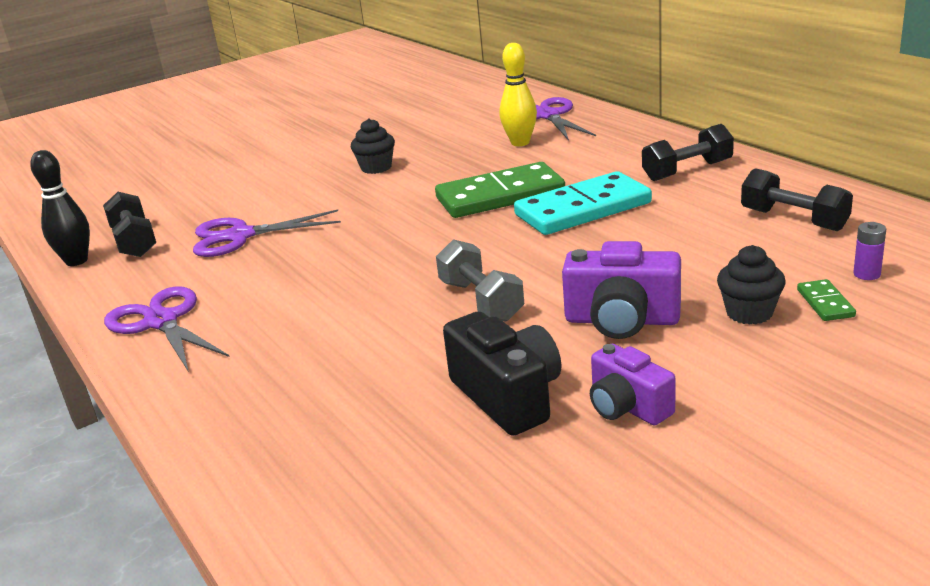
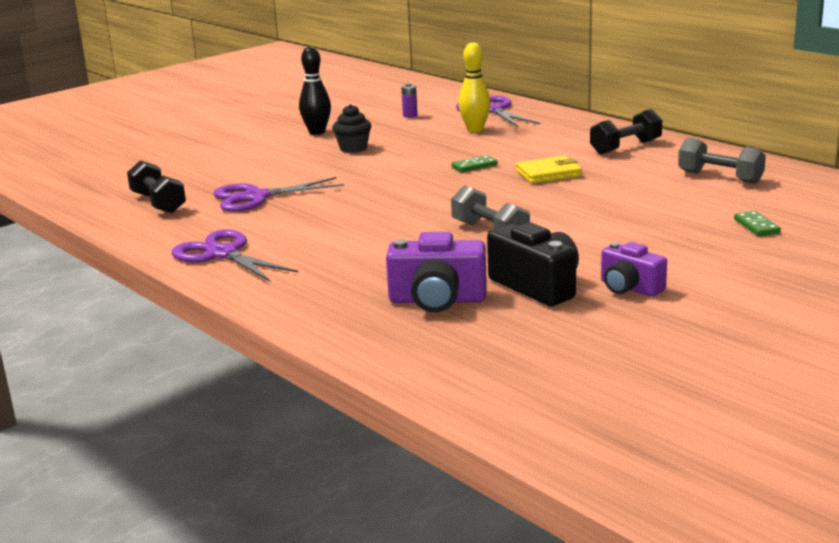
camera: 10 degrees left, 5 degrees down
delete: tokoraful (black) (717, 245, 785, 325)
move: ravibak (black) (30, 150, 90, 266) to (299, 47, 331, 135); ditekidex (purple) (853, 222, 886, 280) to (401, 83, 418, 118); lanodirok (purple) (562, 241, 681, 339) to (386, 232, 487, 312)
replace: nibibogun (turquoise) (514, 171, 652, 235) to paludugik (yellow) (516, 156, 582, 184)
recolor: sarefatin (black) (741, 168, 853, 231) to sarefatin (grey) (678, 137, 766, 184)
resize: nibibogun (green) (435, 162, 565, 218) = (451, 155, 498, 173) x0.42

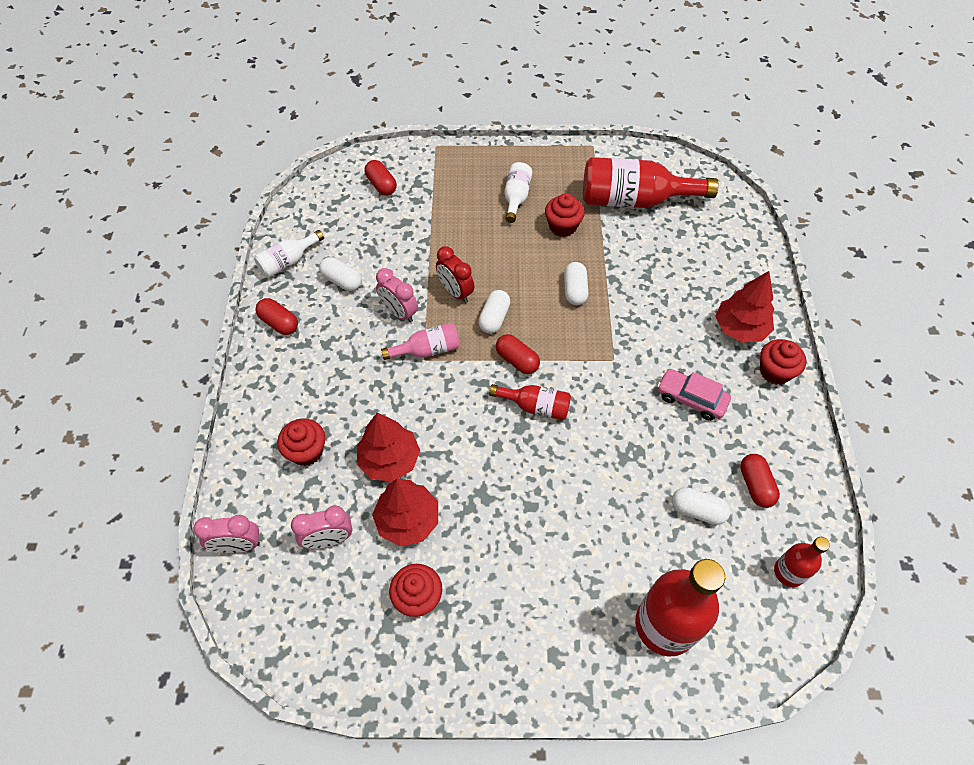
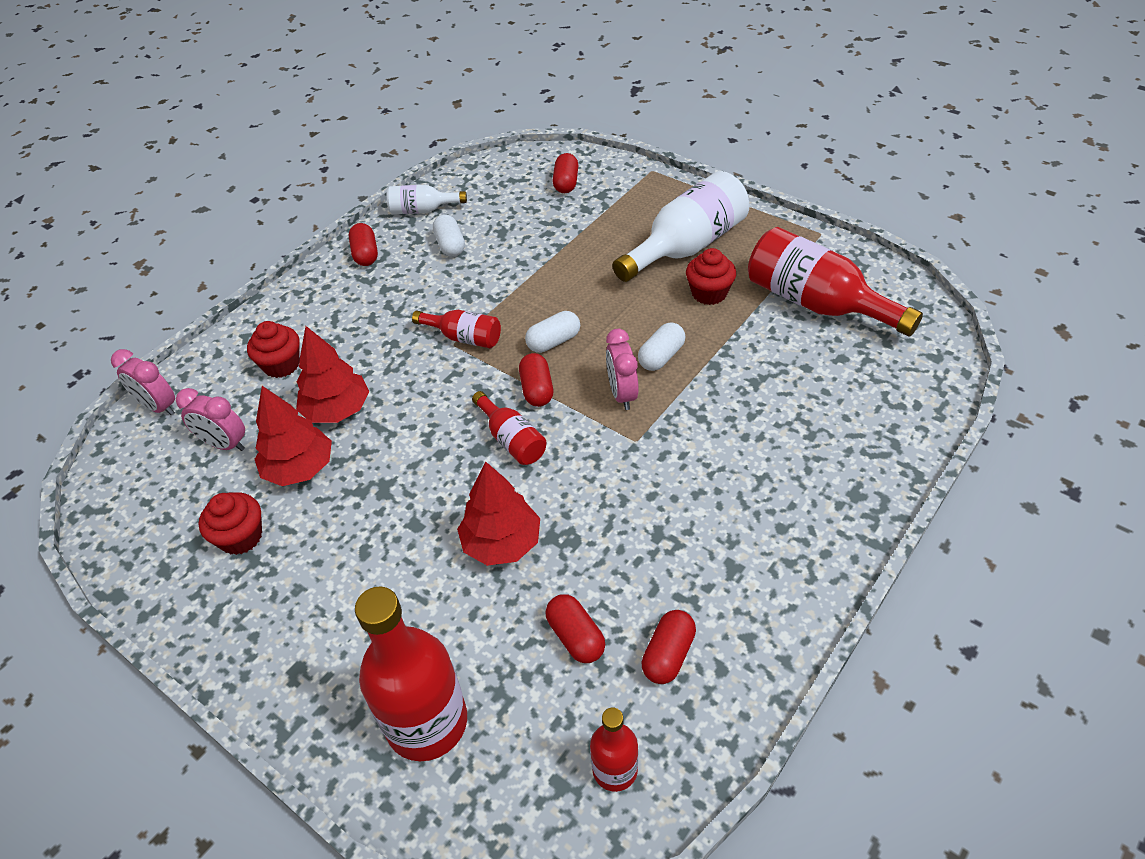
camera: 40 degrees right, 10 degrees down
delete: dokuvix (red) (436, 246, 474, 303); tokoraful (red) (760, 339, 806, 385); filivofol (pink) (657, 369, 731, 421)
move: dokuvix (pink) (376, 268, 418, 323) to (606, 329, 639, 410); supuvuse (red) (715, 271, 774, 343) to (457, 461, 540, 566)
recolor: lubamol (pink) (381, 323, 460, 360) to lubamol (red) (412, 310, 501, 348); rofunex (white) (672, 487, 730, 525) to rofunex (red) (545, 594, 605, 663)
resize: lubamol (white) (504, 162, 532, 223) = (612, 171, 750, 282) x1.91

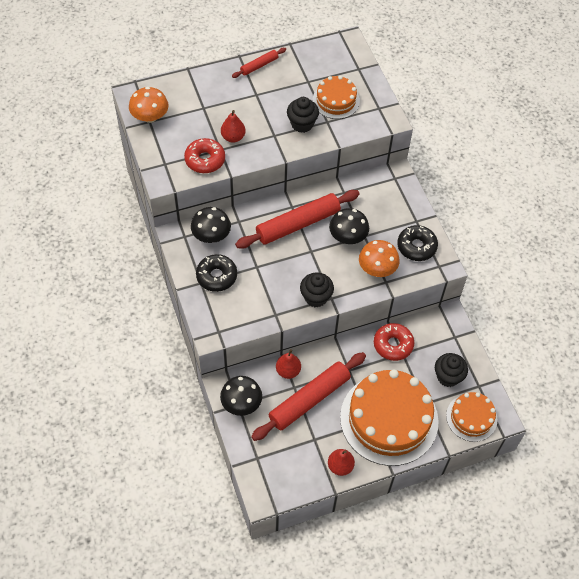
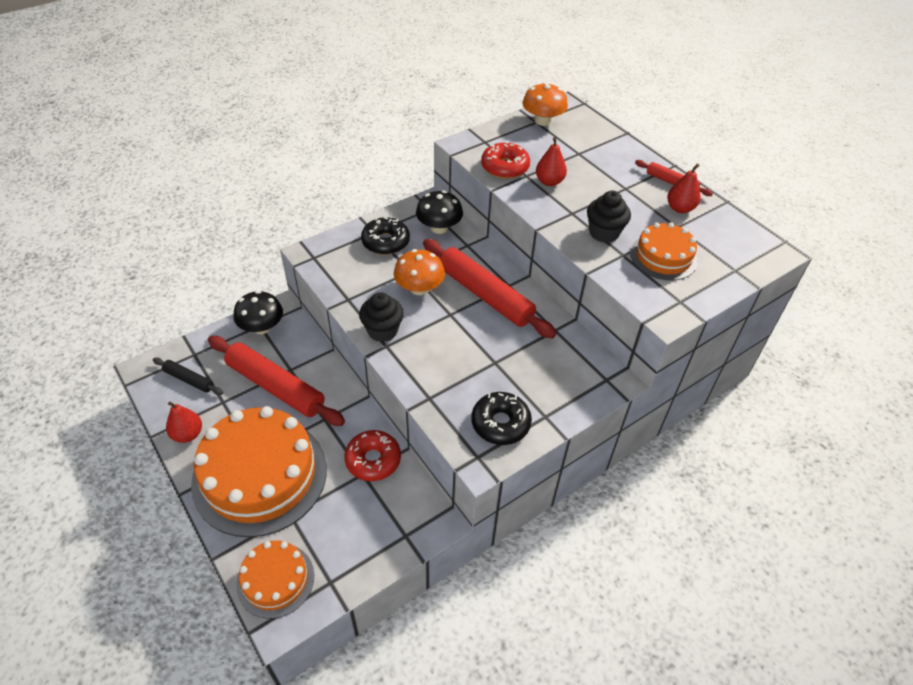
camera: 75 degrees right, 10 degrees down
delete: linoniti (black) (329, 208, 369, 244); tokoraful (black) (435, 353, 468, 387)
insert: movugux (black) (153, 358, 223, 395)
move: linoniti (orange) (359, 240, 400, 277) to (394, 249, 445, 295); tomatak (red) (276, 349, 301, 379) to (667, 163, 700, 213)

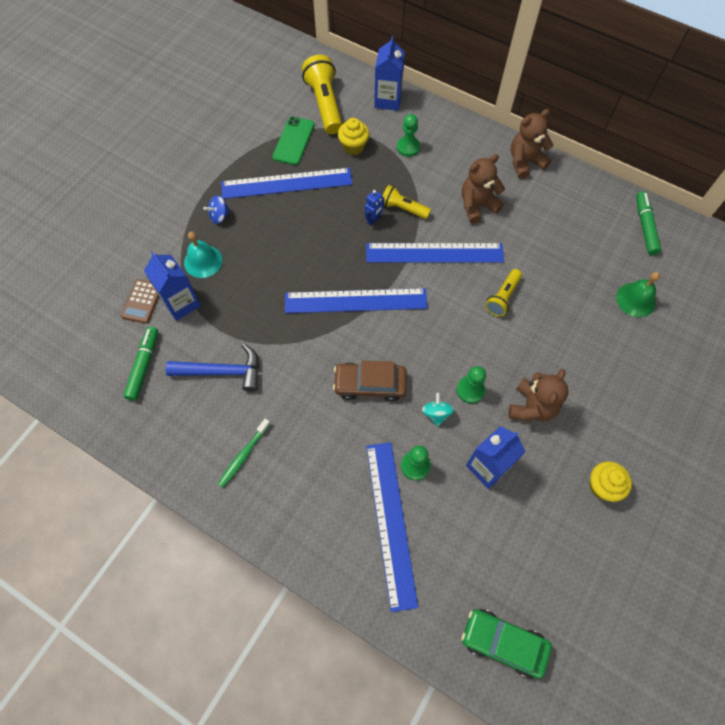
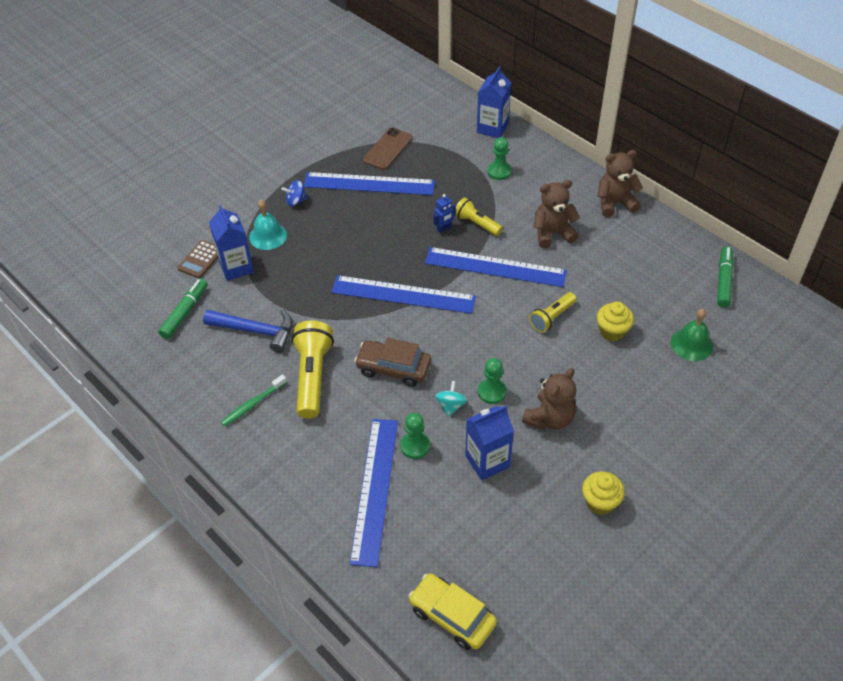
camera: 15 degrees right, 15 degrees down
move: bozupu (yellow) (302, 55, 342, 134) to (291, 320, 334, 419); tokoraful (yellow) (338, 118, 369, 155) to (597, 301, 634, 341)
recolor: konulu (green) (272, 116, 314, 165) to konulu (brown) (363, 128, 413, 170); filivofol (green) (461, 609, 552, 679) to filivofol (yellow) (409, 573, 497, 650)

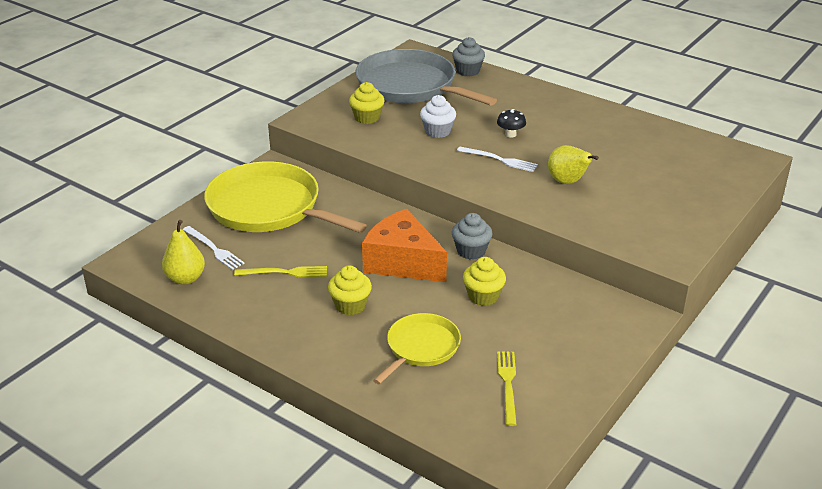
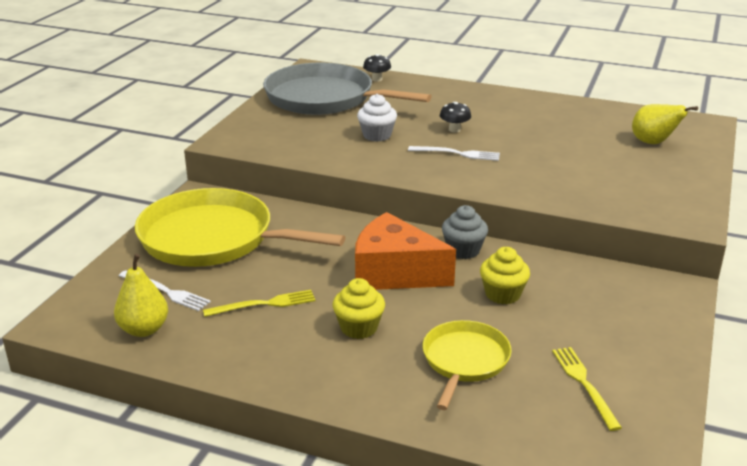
camera: 15 degrees left, 5 degrees down
delete: tokoraful (yellow) (349, 82, 385, 124)
move: tomatak (yellow) (548, 145, 599, 184) to (632, 104, 698, 144)
replace: tokoraful (grey) (452, 37, 485, 77) to linoniti (black) (363, 54, 391, 82)

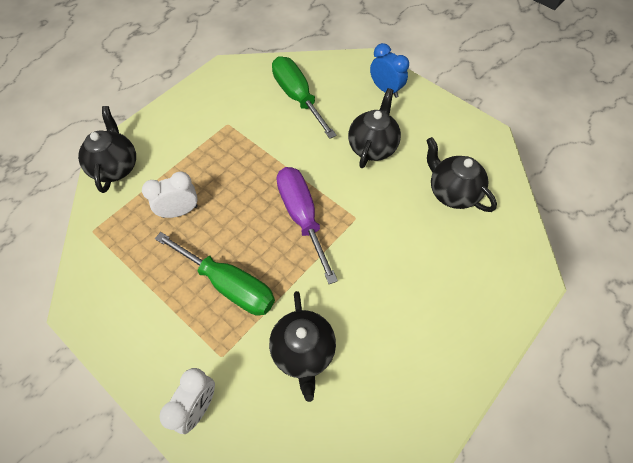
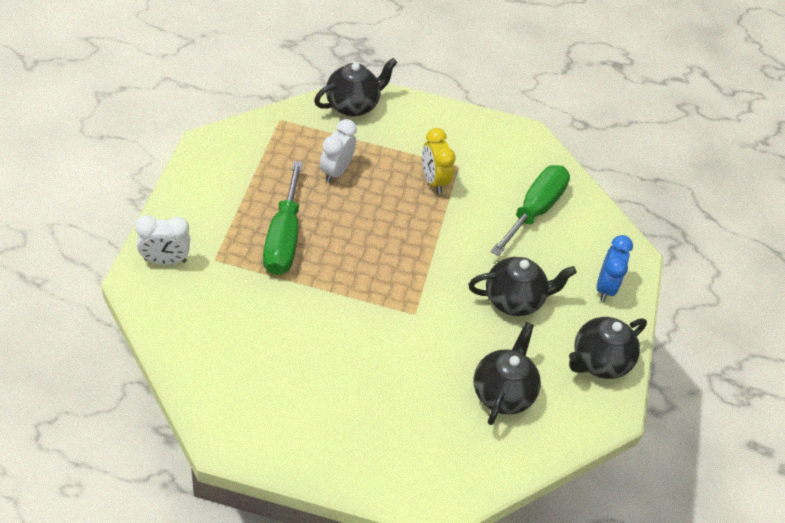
camera: 55 degrees right, 10 degrees down
delete: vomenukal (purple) (276, 167, 338, 284)
insert: dokuvix (yellow) (422, 128, 456, 194)
move: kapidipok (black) (269, 291, 336, 402) to (569, 317, 647, 379)
rotate: dokuvix (white) (142, 172, 198, 218) = (320, 119, 357, 183) 105 degrees counterclockwise

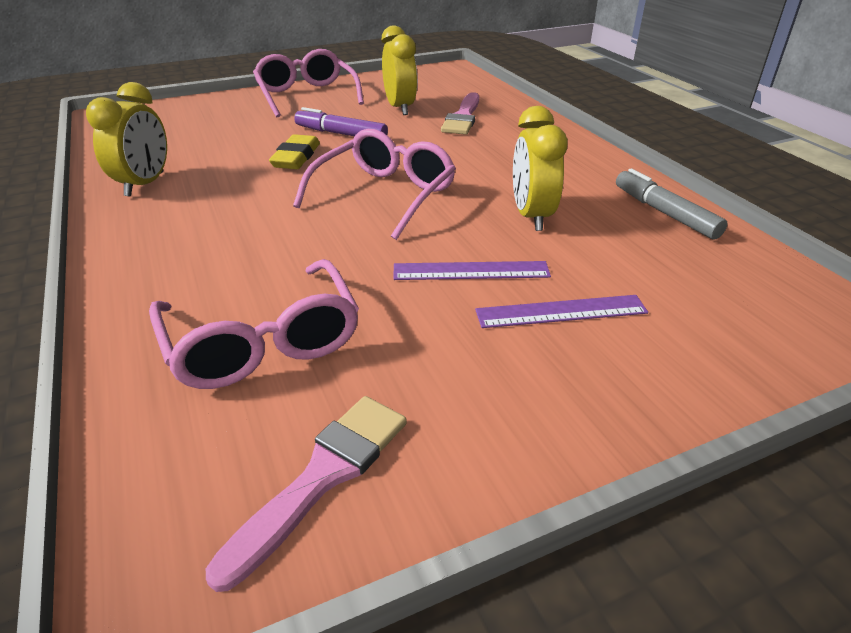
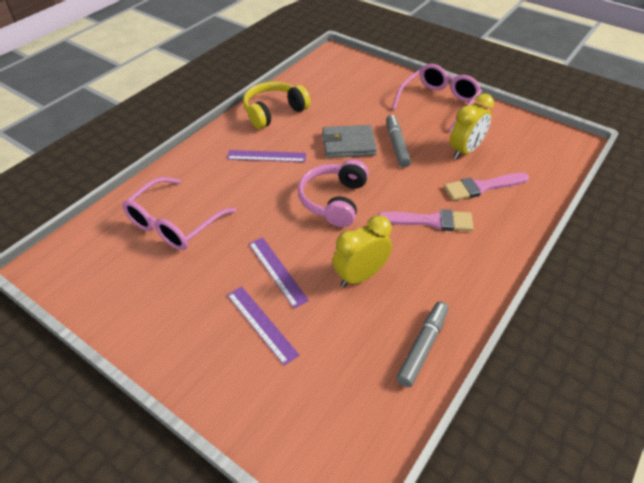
camera: 60 degrees right, 10 degrees up
insert: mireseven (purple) (227, 150, 306, 162)
move: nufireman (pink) (206, 396, 407, 592) to (378, 209, 474, 231)
replace: dokuvix (yellow) (86, 82, 167, 197) to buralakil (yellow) (243, 82, 311, 129); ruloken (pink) (293, 129, 456, 240) to buralakil (pink) (298, 159, 369, 227); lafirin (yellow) (269, 134, 320, 169) to paludugik (grey) (322, 125, 377, 158)
recolor: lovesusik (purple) (294, 107, 388, 136) to lovesusik (grey) (386, 115, 411, 168)

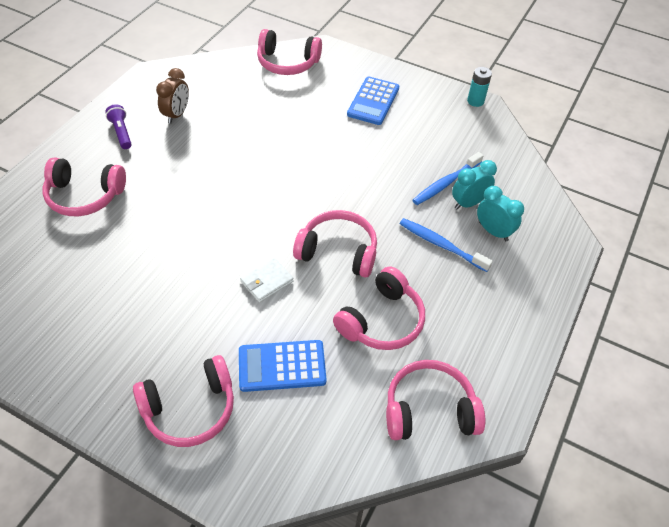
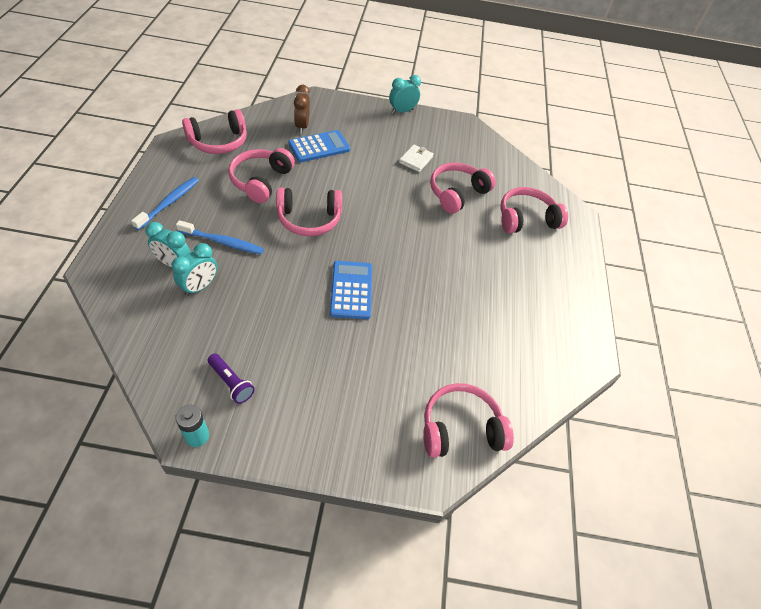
camera: 155 degrees right, 0 degrees up
insert: dokuvix (turquoise) (389, 75, 421, 114)
move: dokuvix (brown) (156, 68, 189, 124) to (294, 85, 310, 133); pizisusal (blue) (347, 77, 399, 125) to (330, 261, 372, 319); bozupu (purple) (105, 104, 132, 149) to (208, 353, 255, 404); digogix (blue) (413, 152, 483, 205) to (131, 177, 199, 230); paludugik (white) (240, 257, 294, 303) to (399, 145, 434, 172); buralakil (pink) (133, 355, 234, 447) to (430, 162, 496, 214)

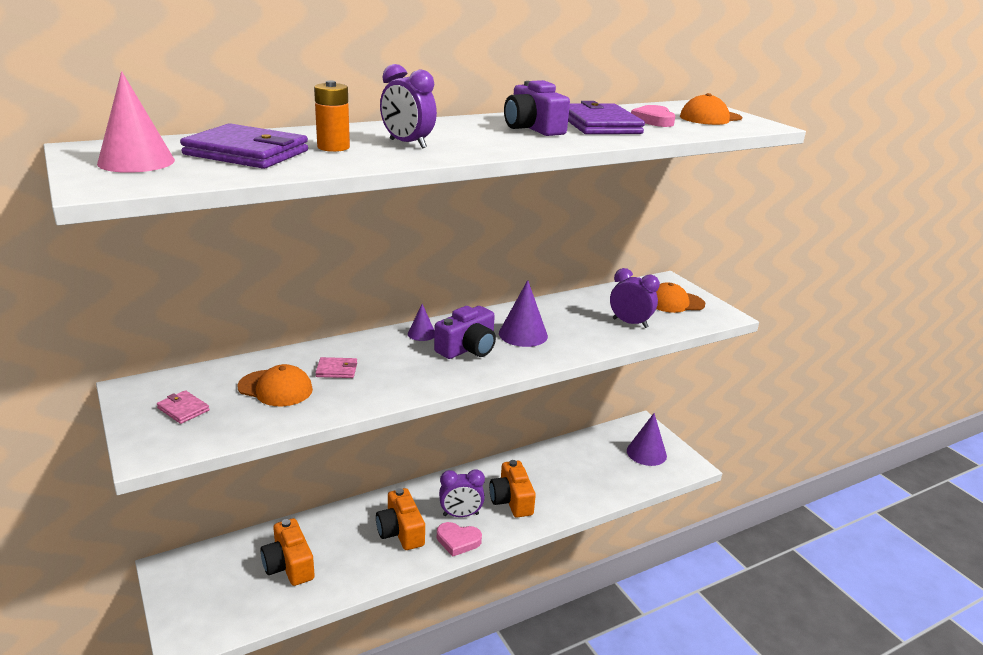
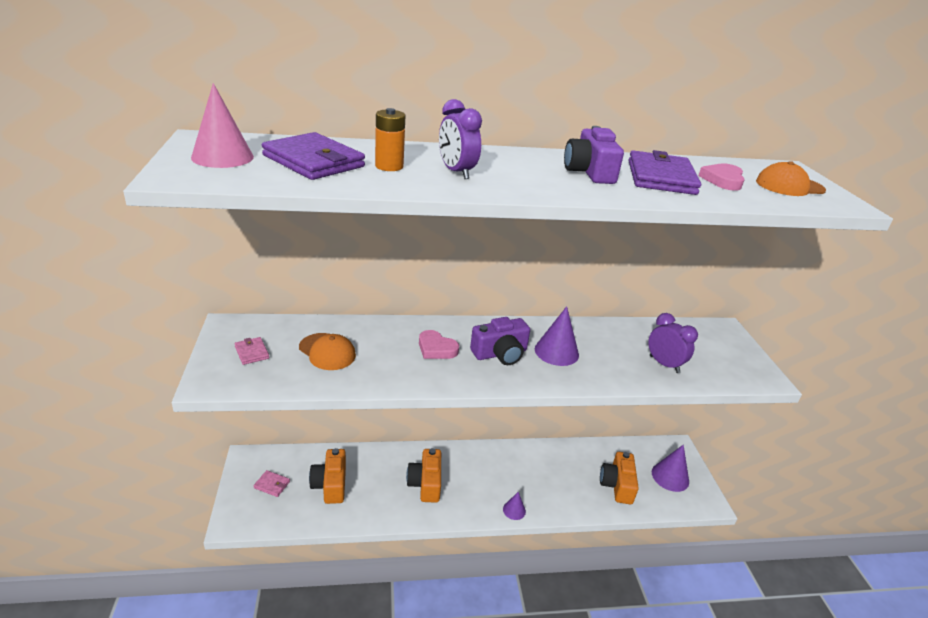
camera: 20 degrees right, 5 degrees up
delete: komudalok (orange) (656, 282, 705, 313); dokuvix (purple) (439, 469, 485, 517)
move: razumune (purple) (408, 304, 434, 341) to (503, 492, 526, 520); paludugik (pink) (315, 357, 357, 378) to (254, 470, 290, 497); lanodirok (orange) (489, 460, 536, 517) to (600, 452, 639, 504); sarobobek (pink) (437, 522, 482, 557) to (419, 330, 459, 359)

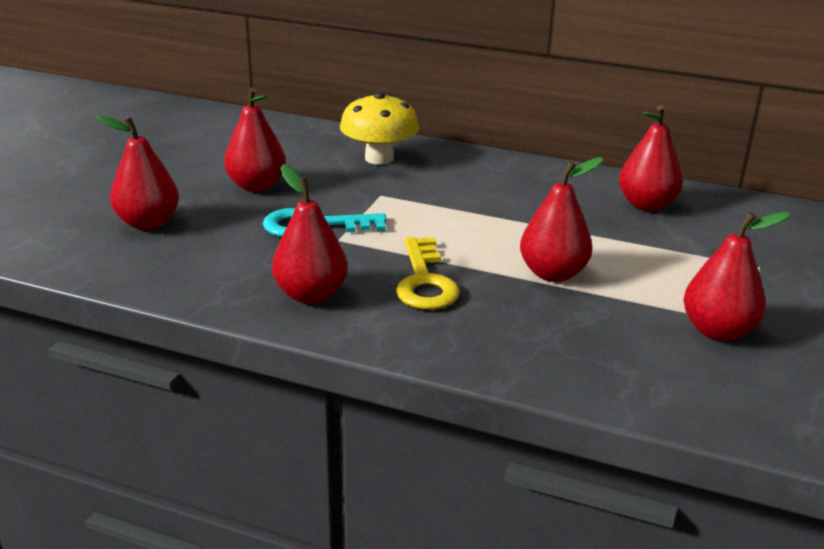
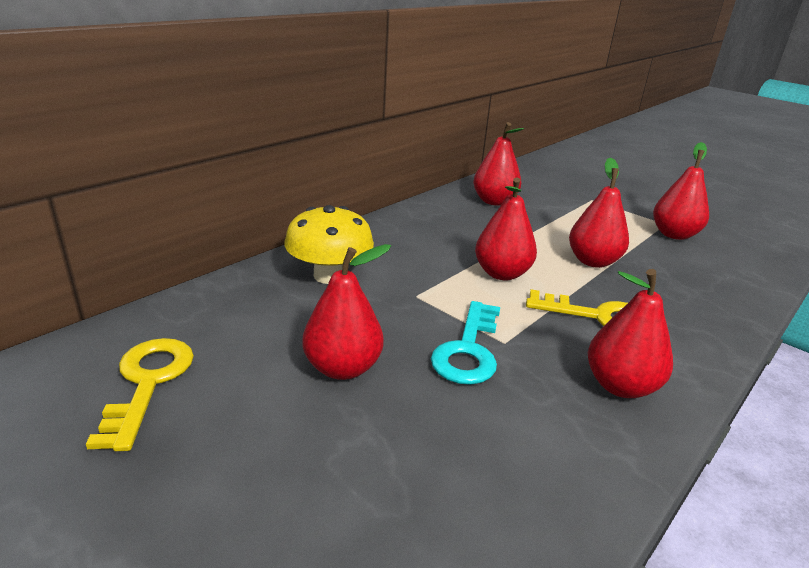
camera: 70 degrees left, 0 degrees up
insert: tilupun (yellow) (86, 338, 194, 451)
move: tomatak (red) (96, 115, 179, 230) to (475, 178, 537, 280)

